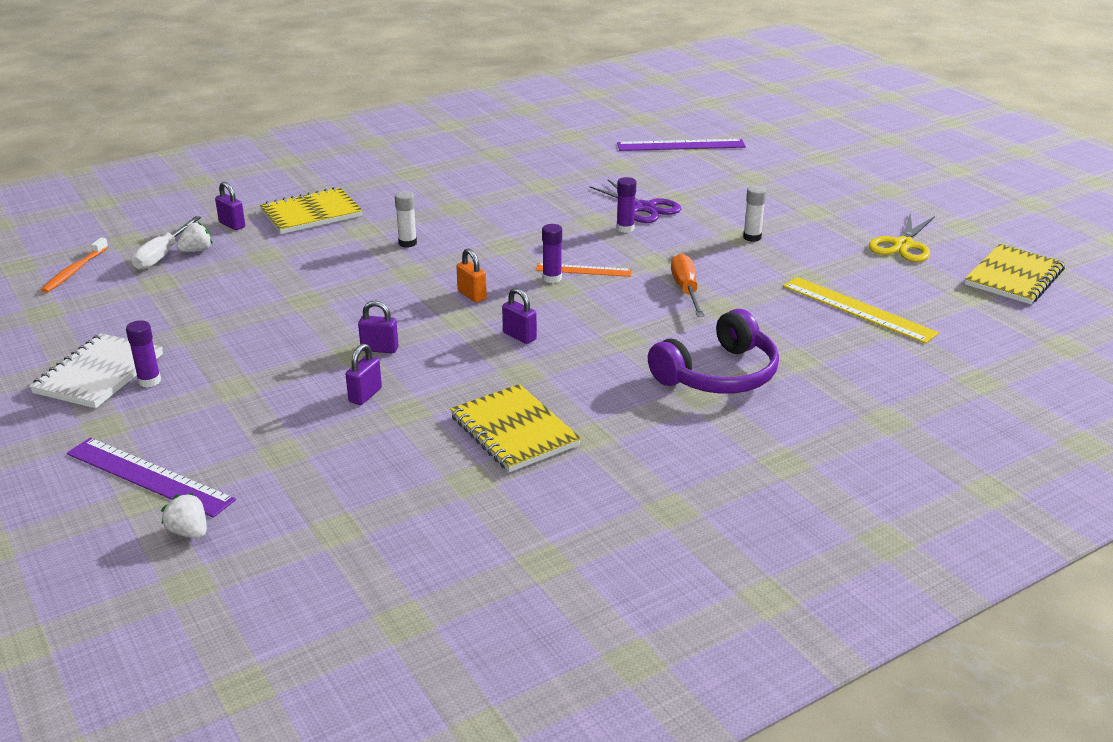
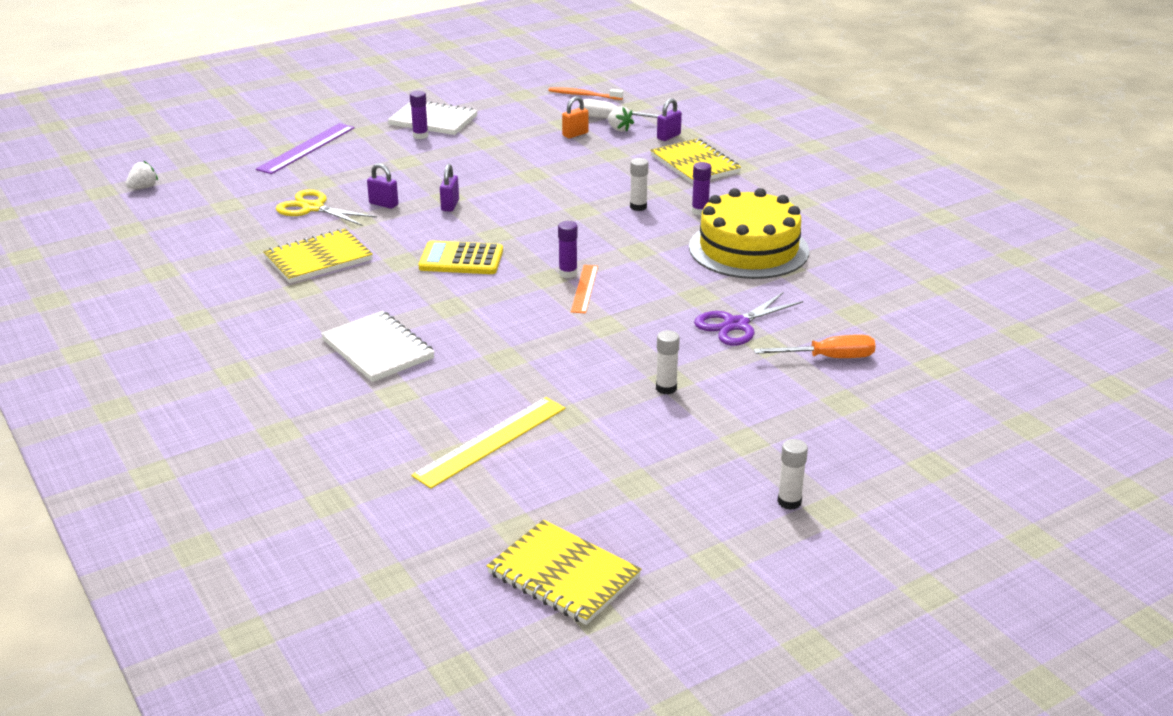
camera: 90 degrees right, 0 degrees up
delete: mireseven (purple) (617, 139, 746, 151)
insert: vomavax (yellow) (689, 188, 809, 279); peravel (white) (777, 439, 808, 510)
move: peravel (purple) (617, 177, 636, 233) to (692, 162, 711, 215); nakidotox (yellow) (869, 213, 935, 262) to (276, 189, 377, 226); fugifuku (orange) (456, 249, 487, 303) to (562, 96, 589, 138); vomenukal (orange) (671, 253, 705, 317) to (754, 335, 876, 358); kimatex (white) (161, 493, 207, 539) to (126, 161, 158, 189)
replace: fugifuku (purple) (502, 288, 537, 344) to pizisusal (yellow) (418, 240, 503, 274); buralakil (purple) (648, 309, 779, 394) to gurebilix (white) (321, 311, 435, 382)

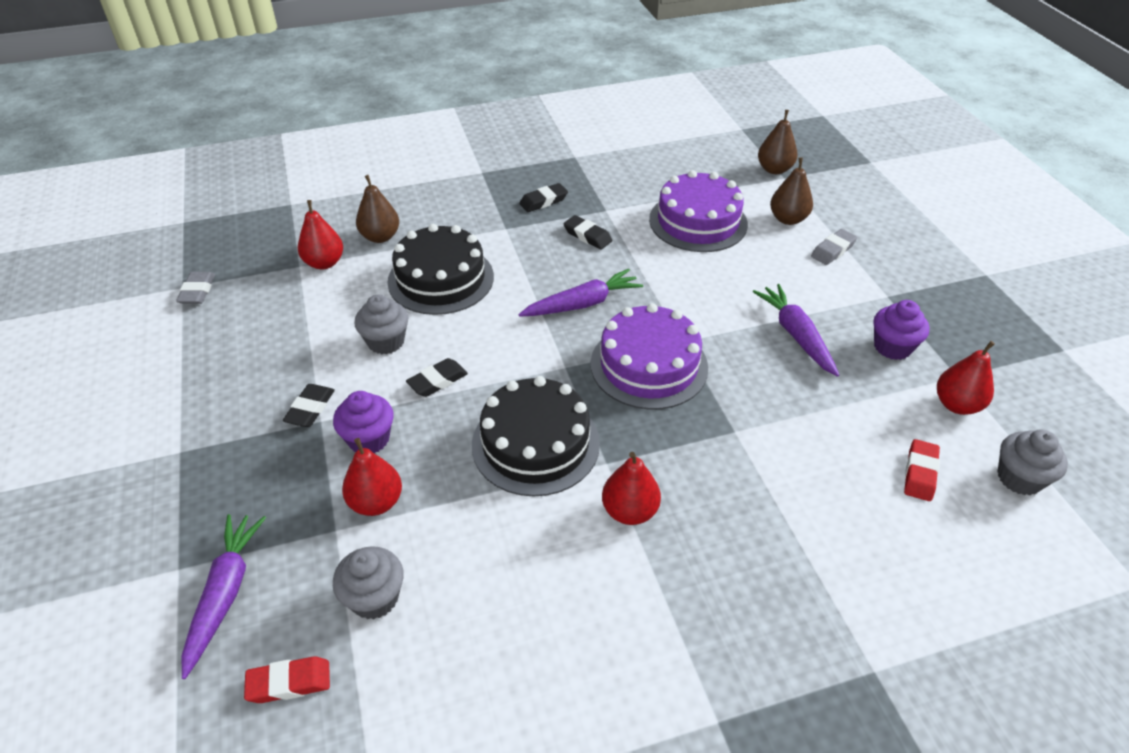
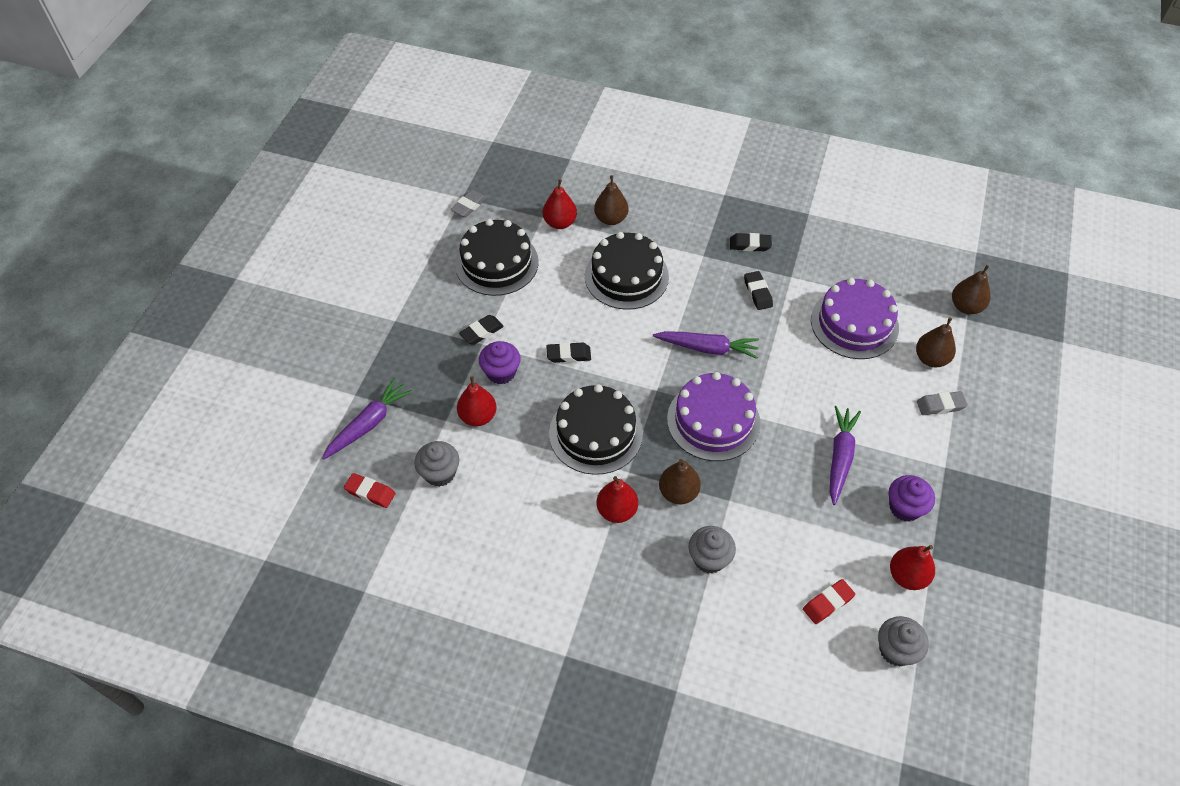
camera: 35 degrees right, 10 degrees up
insert: vomavax (black) (455, 219, 539, 296); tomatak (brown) (659, 459, 701, 504)
move: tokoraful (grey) (354, 294, 408, 354) to (688, 526, 736, 574)

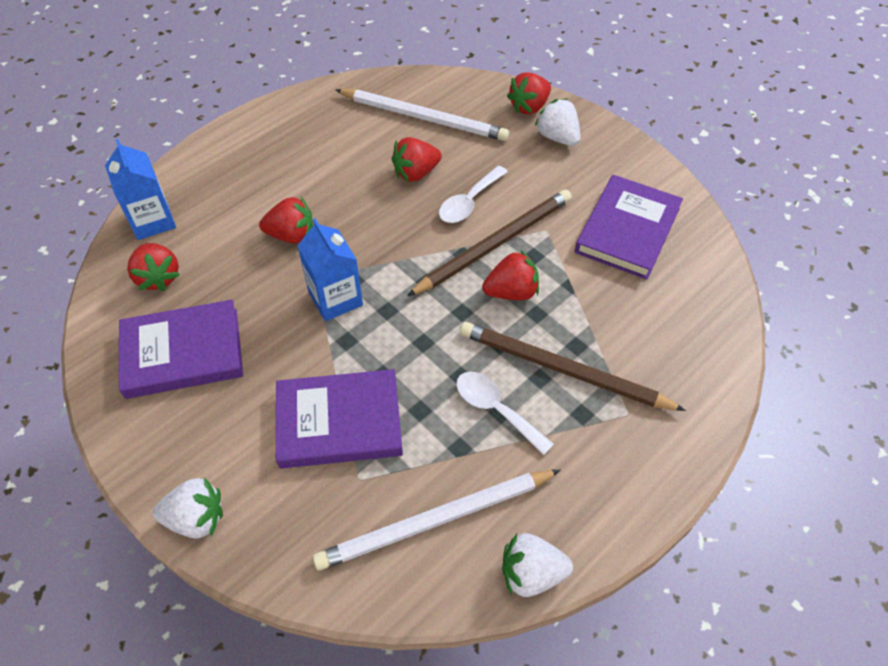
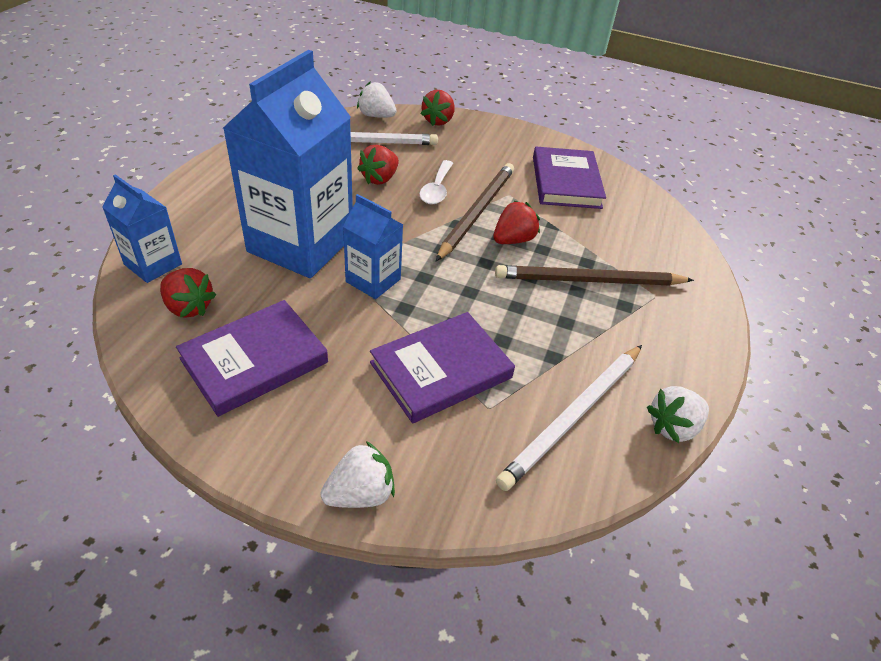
camera: 30 degrees left, 10 degrees down
delete: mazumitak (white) (456, 372, 554, 455)
move: kimatex (white) (535, 99, 580, 146) to (357, 81, 397, 118)
replace: kimatex (red) (259, 197, 313, 244) to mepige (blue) (223, 50, 353, 278)

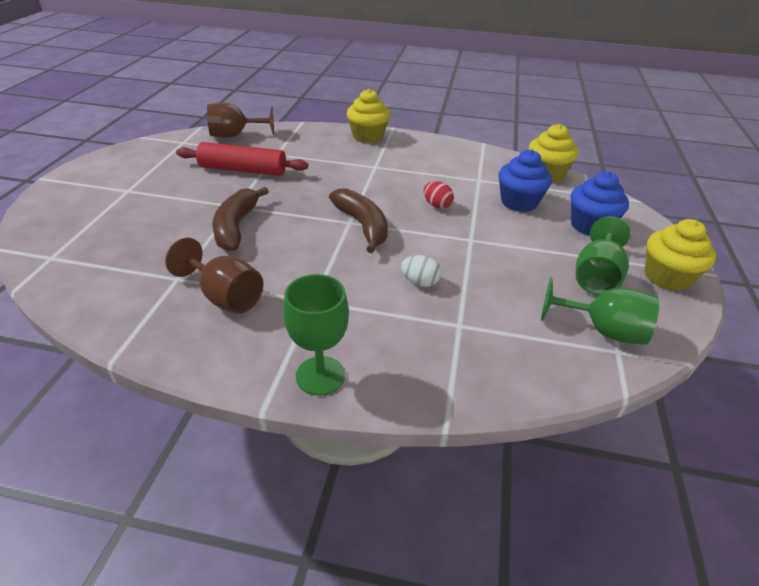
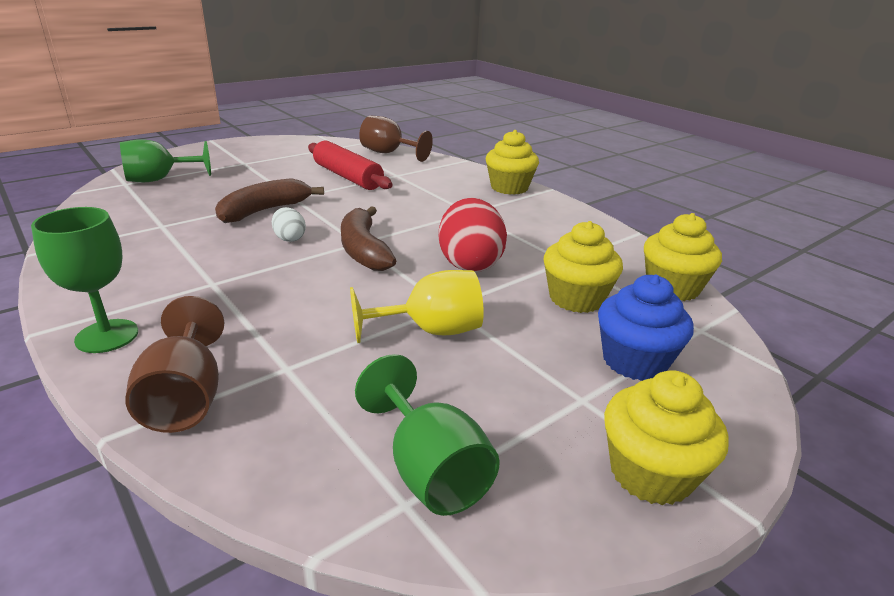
camera: 40 degrees right, 10 degrees down
insert: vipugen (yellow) (350, 270, 484, 343)
move: vipugen (green) (576, 216, 630, 295) to (120, 139, 211, 182); vipugen (brown) (165, 238, 263, 314) to (125, 296, 224, 433); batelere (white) (401, 255, 441, 287) to (272, 207, 306, 242)
recolor: tokoraful (blue) (499, 149, 552, 212) to tokoraful (yellow) (544, 221, 623, 313)
rotate: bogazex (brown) (329, 188, 388, 253) = (341, 206, 396, 271) 150 degrees clockwise
resize: batelere (red) (424, 181, 454, 209) = (439, 198, 507, 272) x1.98

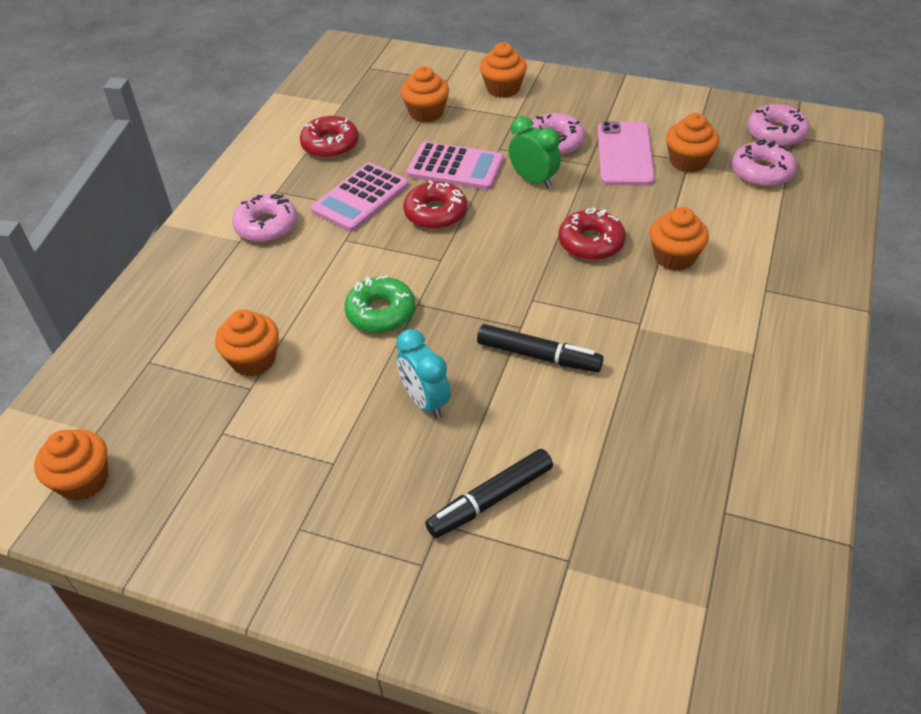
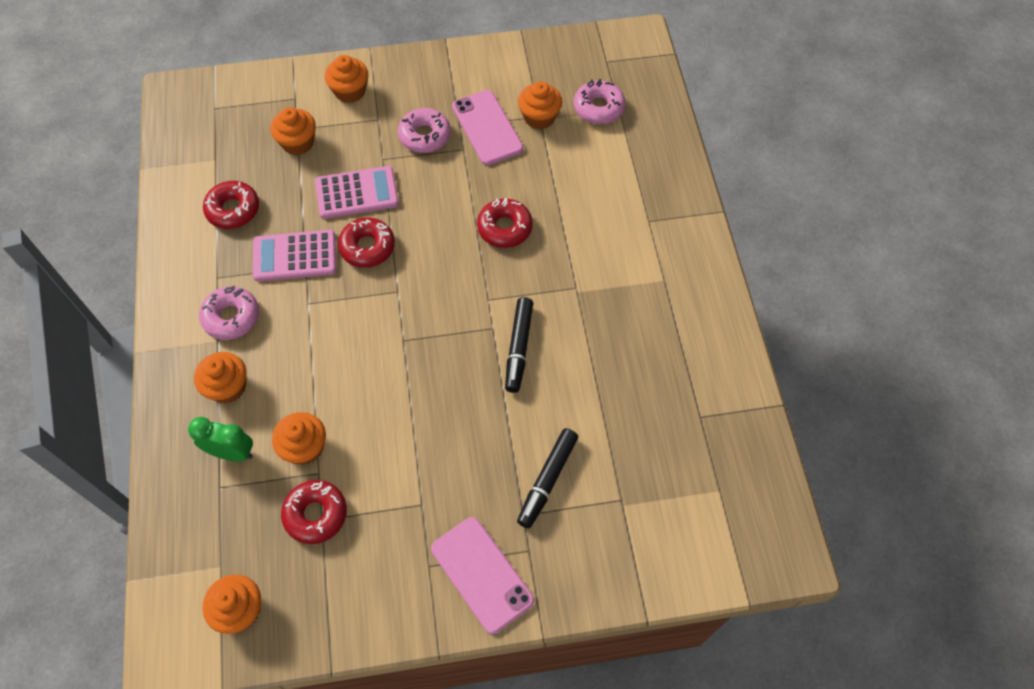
camera: 30 degrees left, 15 degrees up
delete: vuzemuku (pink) (748, 104, 810, 147); vuzemuku (green) (344, 275, 415, 333); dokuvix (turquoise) (396, 329, 451, 419)
insert: vuzemuku (red) (281, 480, 347, 544); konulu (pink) (431, 517, 534, 634)
move: dokuvix (green) (509, 116, 561, 188) to (188, 417, 253, 462); tokoraful (orange) (650, 207, 709, 271) to (194, 352, 247, 404)
rotate: pizisusal (pink) (311, 162, 409, 232) = (253, 230, 336, 282) 75 degrees clockwise; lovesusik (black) (477, 324, 604, 372) = (505, 297, 533, 393) 105 degrees clockwise

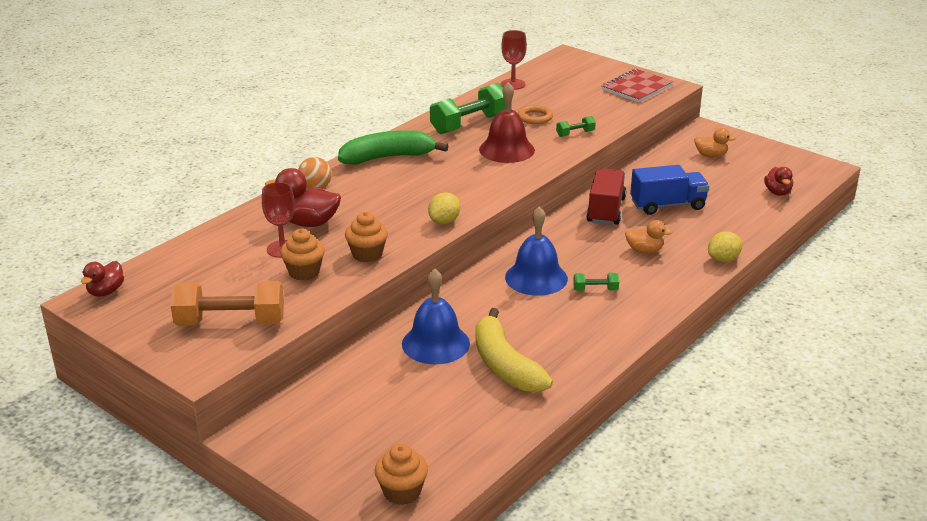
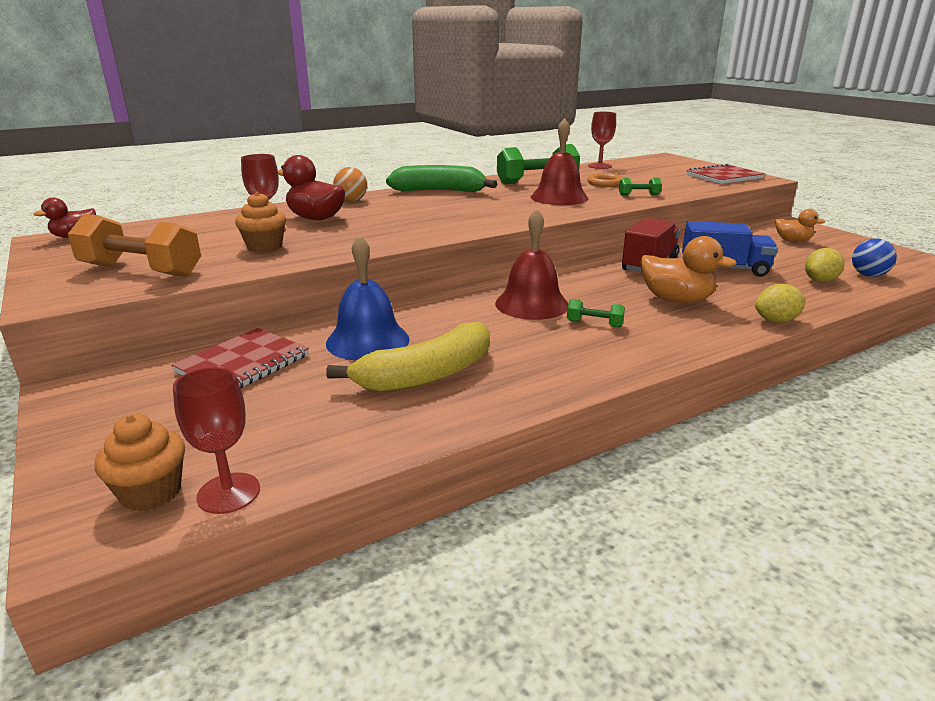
camera: 20 degrees right, 5 degrees down
delete: tokoraful (orange) (345, 212, 388, 263)
insert: gurebilix (red) (171, 328, 309, 388); vipugen (red) (173, 367, 260, 514)
move: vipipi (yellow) (428, 192, 461, 224) to (805, 248, 845, 282)
replace: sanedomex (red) (764, 167, 793, 196) to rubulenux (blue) (852, 238, 897, 277)
recolor: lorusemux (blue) (505, 207, 568, 296) to lorusemux (red) (495, 209, 568, 320)
rotate: bogazex (yellow) (475, 308, 553, 392) = (326, 322, 490, 392) 120 degrees counterclockwise
resize: sanedomex (orange) (625, 220, 672, 253) = (640, 236, 737, 303) x1.61

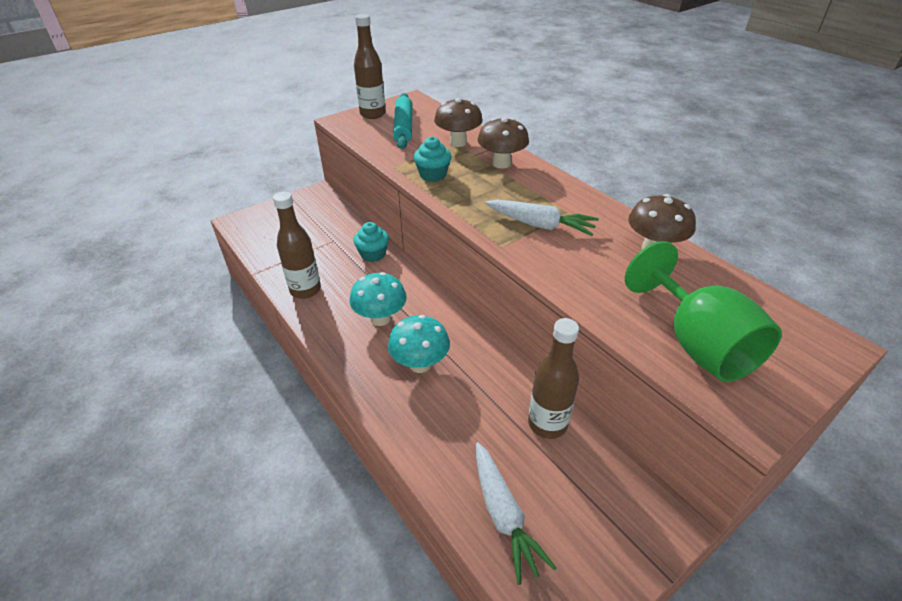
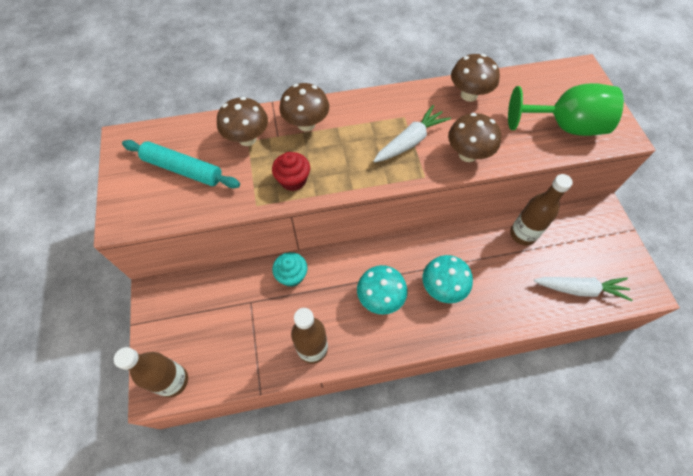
camera: 65 degrees left, 20 degrees up
insert: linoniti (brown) (448, 113, 501, 162)
move: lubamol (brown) (354, 14, 386, 119) to (114, 347, 188, 397)
recolor: tokoraful (turquoise) (414, 137, 451, 182) to tokoraful (red) (272, 152, 310, 191)

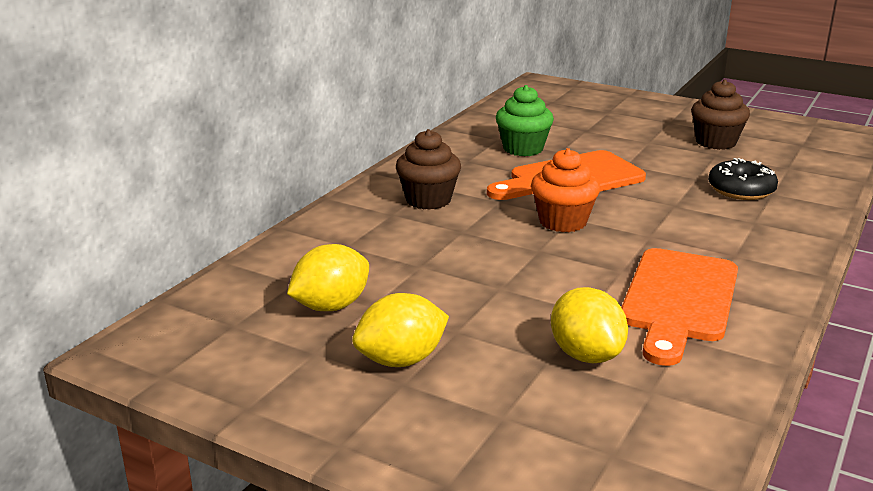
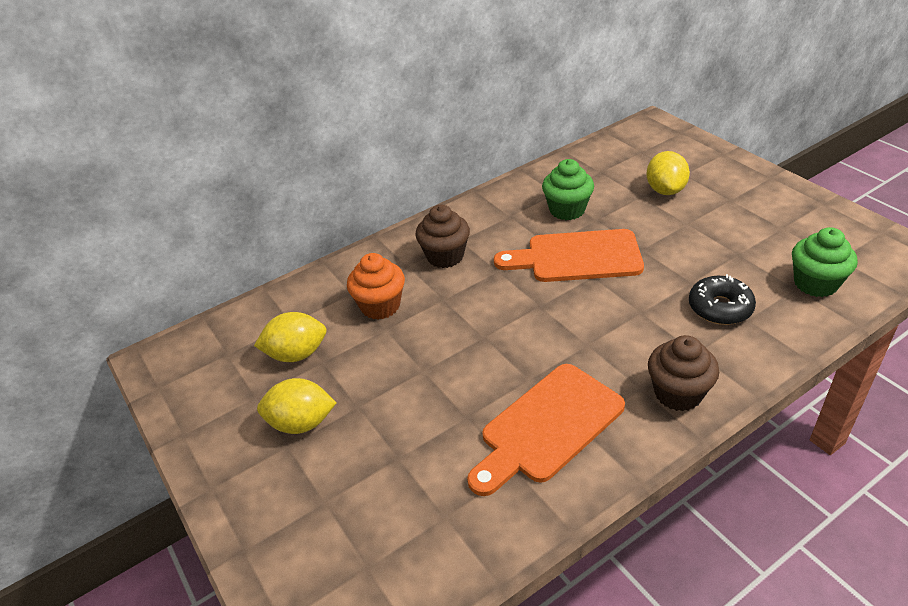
camera: 30 degrees right, 15 degrees up
insert: tokoraful (green) (792, 227, 858, 297)
move: tokoraful (brown) (691, 79, 750, 150) to (648, 335, 719, 411); tokoraful (orange) (531, 148, 600, 232) to (347, 253, 405, 319); vipipi (yellow) (551, 287, 628, 364) to (646, 151, 690, 195)

